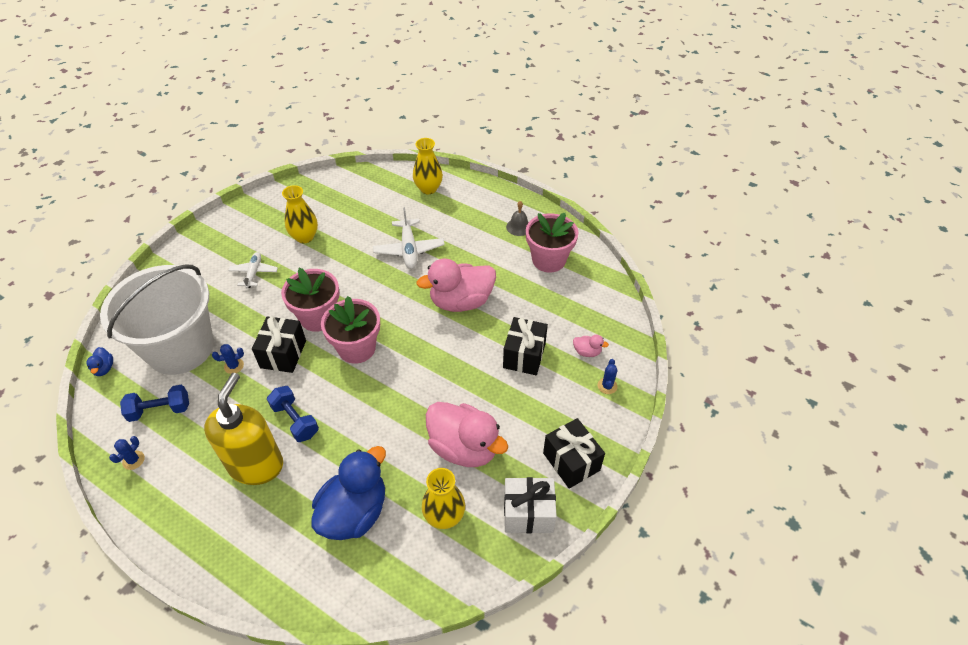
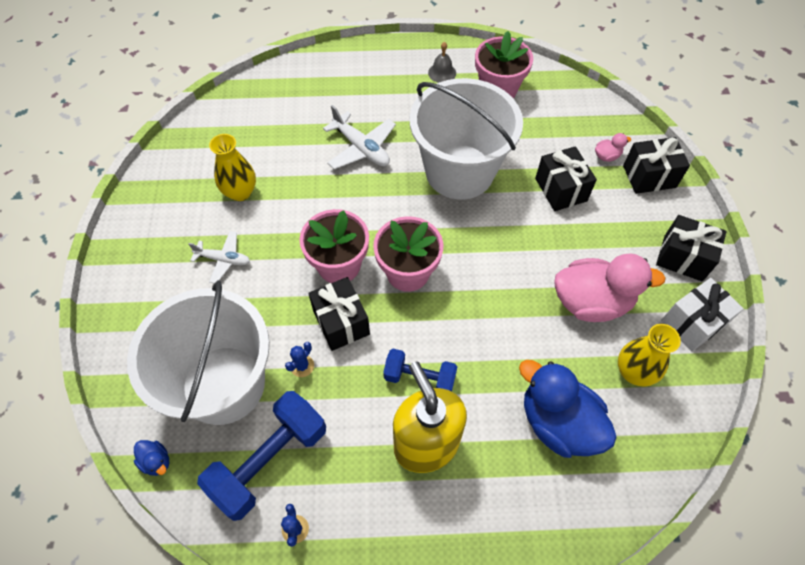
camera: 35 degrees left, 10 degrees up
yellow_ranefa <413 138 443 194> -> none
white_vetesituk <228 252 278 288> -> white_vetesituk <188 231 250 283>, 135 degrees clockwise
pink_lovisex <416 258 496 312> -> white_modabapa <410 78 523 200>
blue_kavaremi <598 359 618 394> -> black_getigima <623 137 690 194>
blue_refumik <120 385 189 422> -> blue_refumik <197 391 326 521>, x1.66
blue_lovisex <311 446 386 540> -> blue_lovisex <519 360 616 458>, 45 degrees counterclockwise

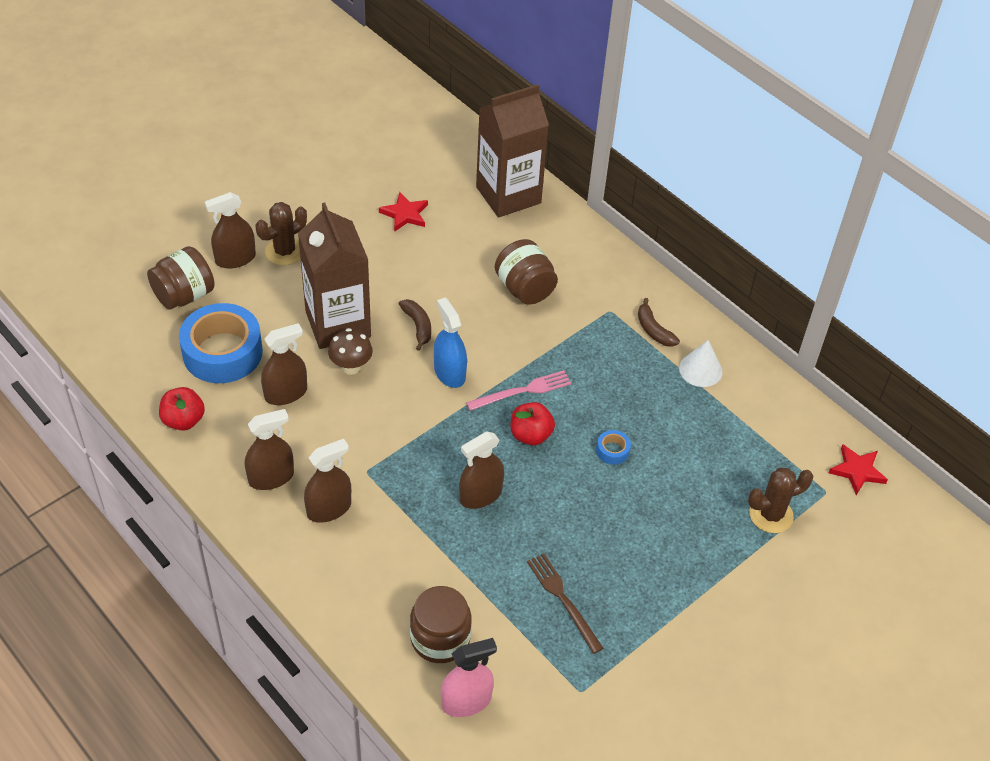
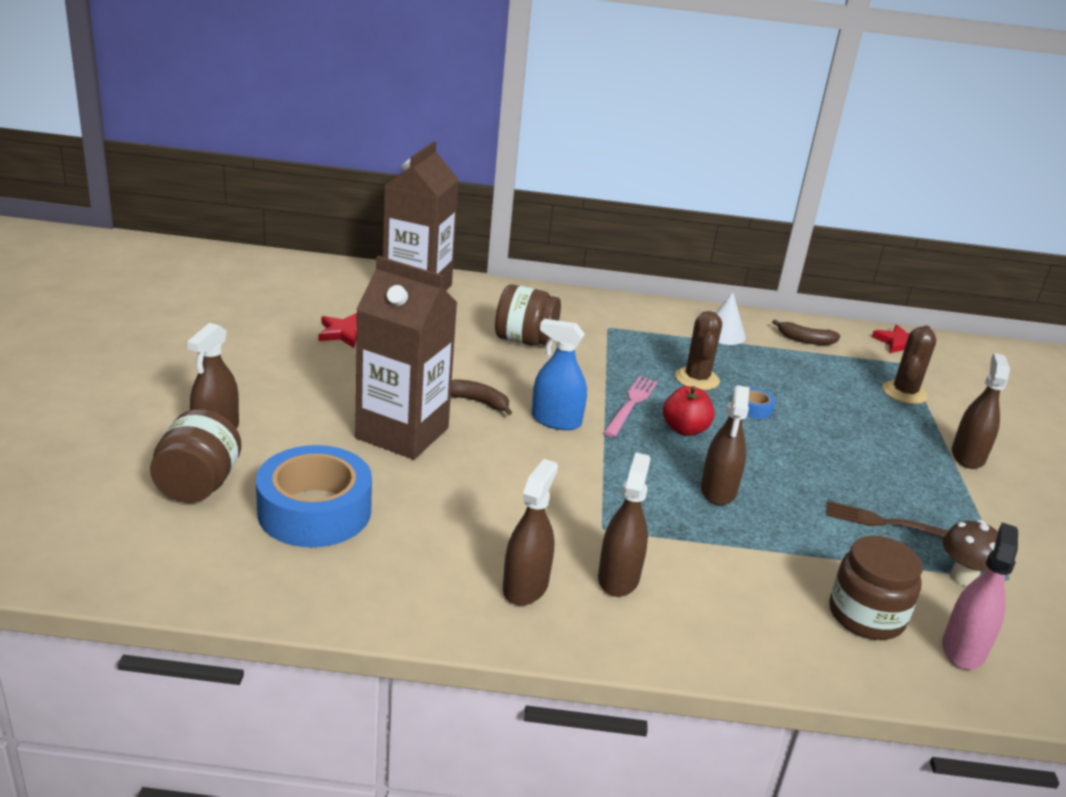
camera: 45 degrees left, 20 degrees down
brown_kavaremi <256 202 307 265> -> brown_kavaremi <675 311 722 390>, move
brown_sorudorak <638 298 680 347> -> brown_sorudorak <772 319 840 345>, move
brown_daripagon <261 323 307 405> -> brown_daripagon <952 353 1010 469>, move
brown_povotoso <328 328 373 375> -> brown_povotoso <943 520 998 586>, move
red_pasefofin <159 387 205 431> -> none

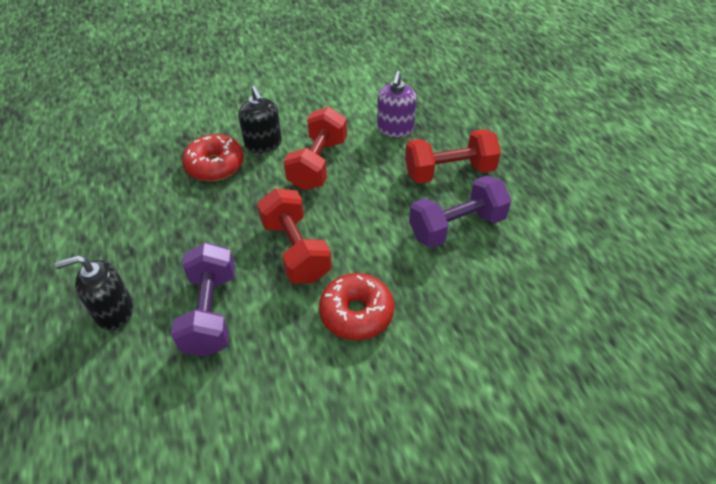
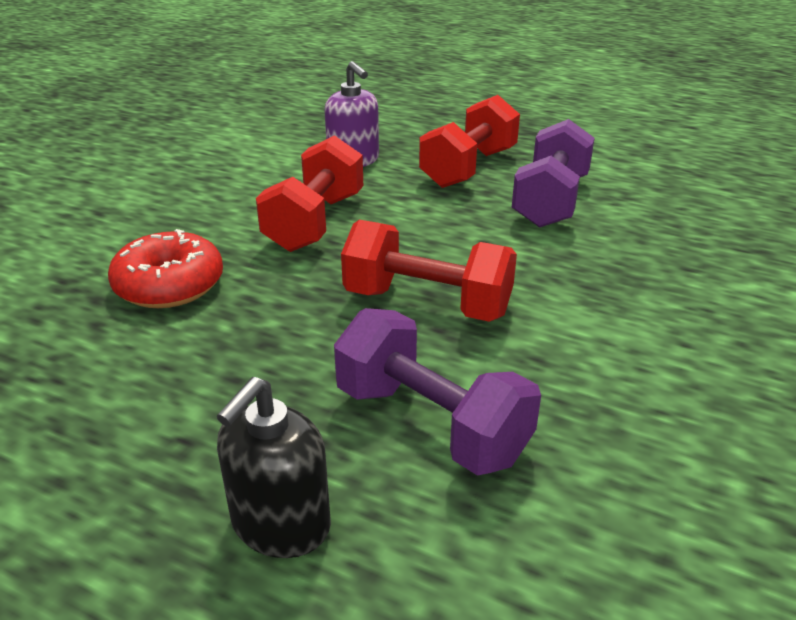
camera: 45 degrees left, 15 degrees down
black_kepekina <238 86 282 153> -> none
red_refumik <284 107 347 190> -> red_refumik <256 135 363 252>, 45 degrees clockwise
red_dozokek <319 273 394 341> -> none

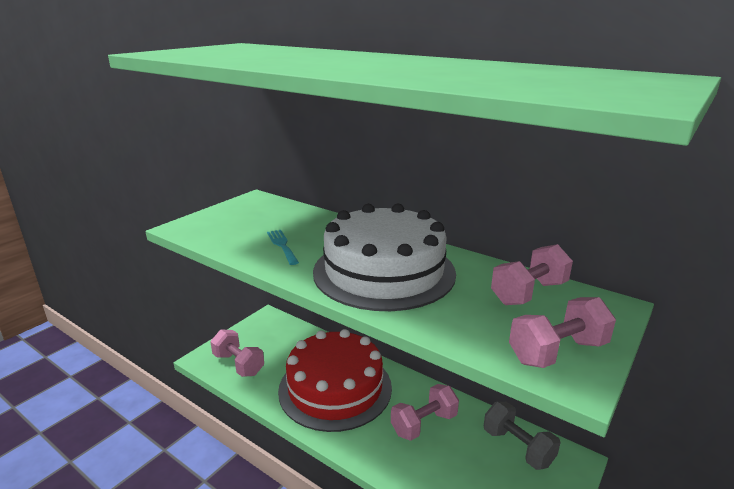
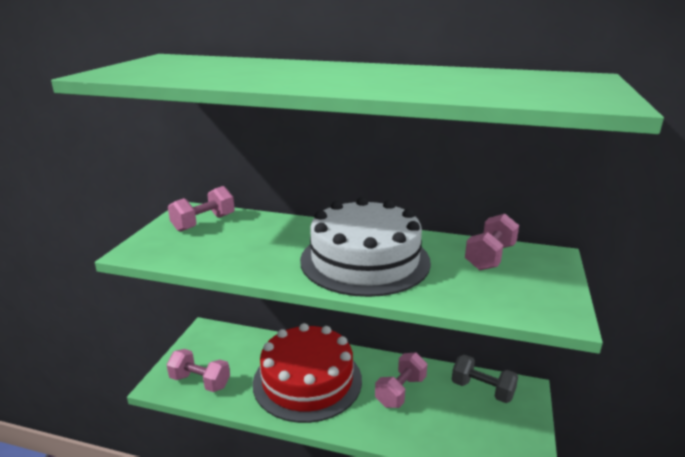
camera: 20 degrees left, 0 degrees up
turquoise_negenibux <267 230 299 265> -> none
pink_refumik <509 297 616 368> -> pink_refumik <168 186 235 232>, move

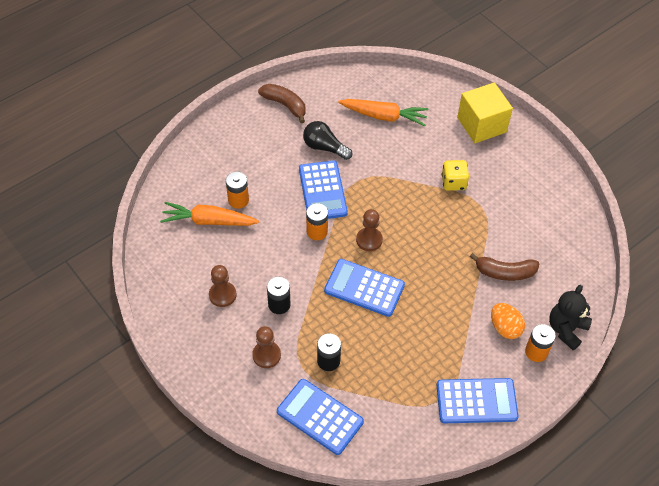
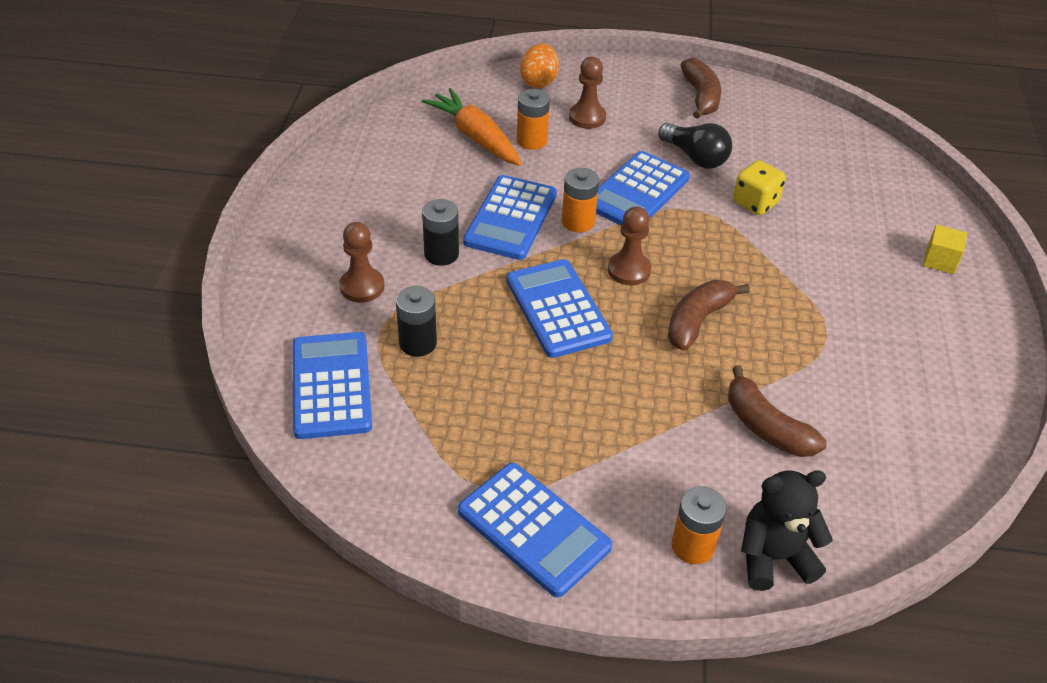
camera: 45 degrees right, 10 degrees down
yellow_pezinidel <457 82 513 143> -> yellow_pezinidel <923 225 967 274>, x0.48
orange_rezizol <338 99 429 126> -> none
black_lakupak <303 121 352 160> -> black_lakupak <658 123 732 169>, 150 degrees clockwise
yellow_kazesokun <442 160 469 191> -> yellow_kazesokun <733 160 786 215>, move
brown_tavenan <209 265 236 307> -> brown_tavenan <569 57 606 129>, move
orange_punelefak <491 303 525 339> -> orange_punelefak <520 43 559 88>, move
none -> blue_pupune <463 175 557 260>
none -> brown_sorudorak <668 280 750 351>

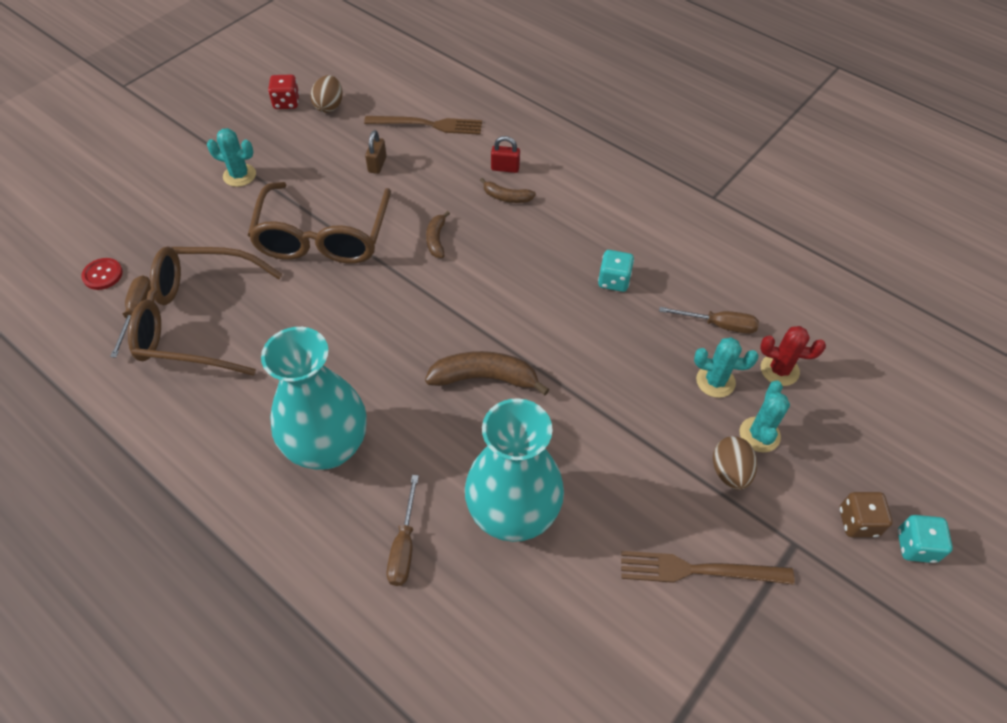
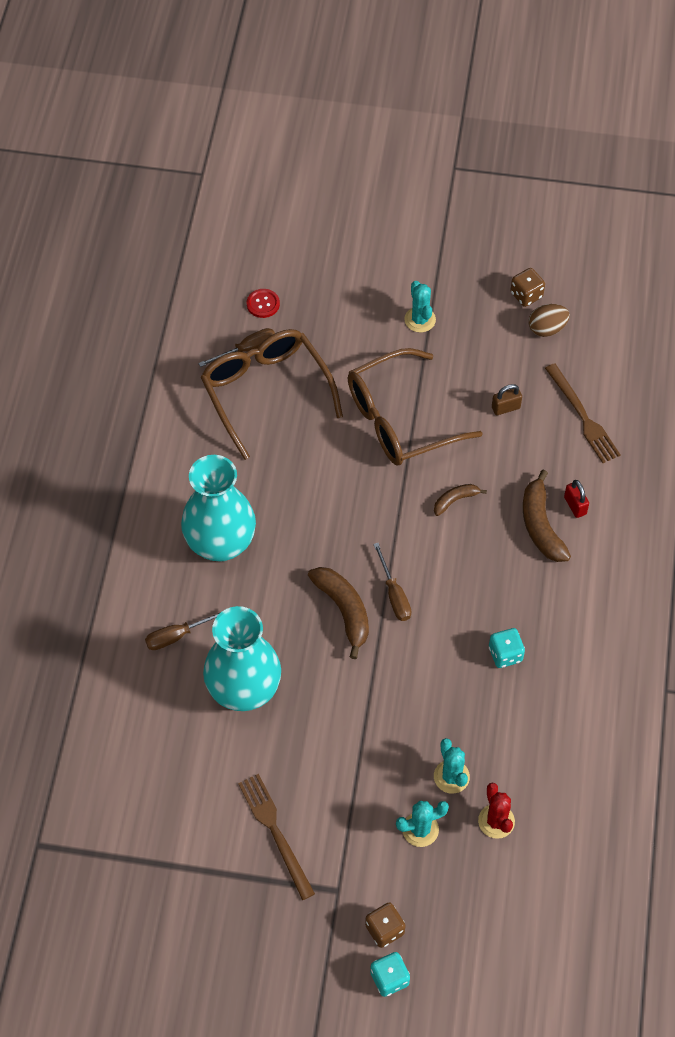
camera: 60 degrees right, 5 degrees up
red_kazesokun <268 75 300 109> -> brown_kazesokun <510 268 545 307>
brown_sorudorak <480 178 536 203> -> brown_sorudorak <523 470 571 562>, x1.76
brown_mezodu <659 307 759 334> -> brown_mezodu <373 543 411 621>, move
brown_punelefak <713 436 757 490> -> none

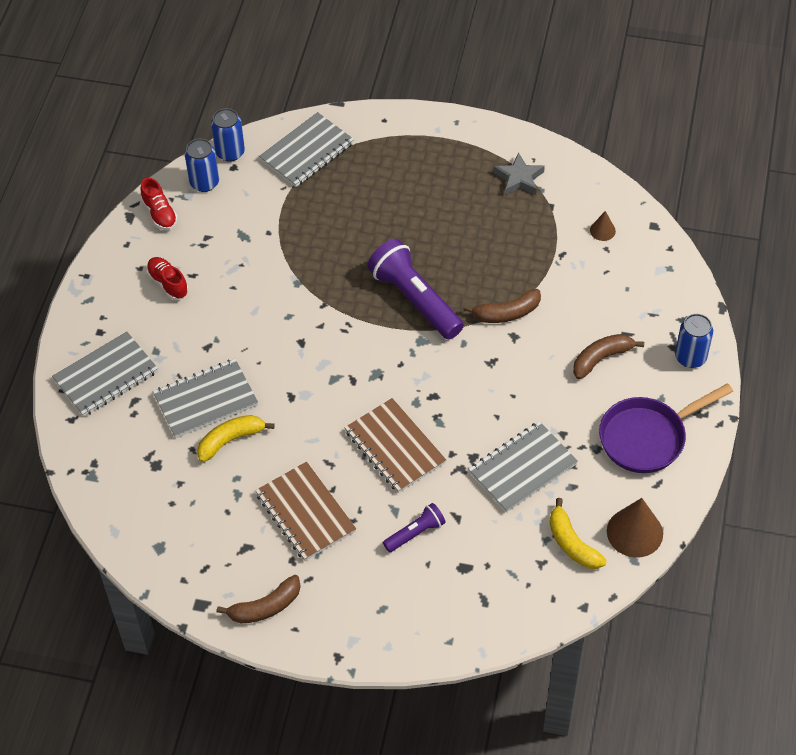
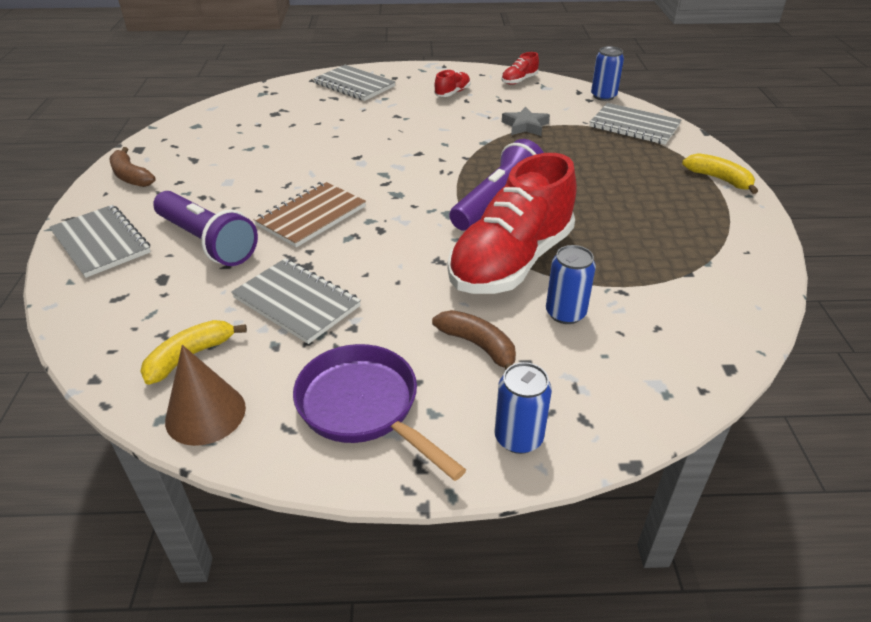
camera: 75 degrees right, 15 degrees down
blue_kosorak <185 139 219 192> -> blue_kosorak <546 245 596 324>, move
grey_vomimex <494 152 545 195> -> grey_vomimex <502 106 550 136>, move
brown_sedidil <590 211 616 241> -> none
brown_sorudorak <463 289 541 323> -> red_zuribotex <448 153 577 294>
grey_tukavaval <153 359 258 438> -> grey_tukavaval <49 205 151 278>, move
yellow_sorudorak <197 415 275 462> -> yellow_sorudorak <682 153 758 194>, move
brown_tukavaval <255 462 356 561> -> none
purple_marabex <383 503 446 552> -> purple_marabex <153 191 258 266>, x1.94

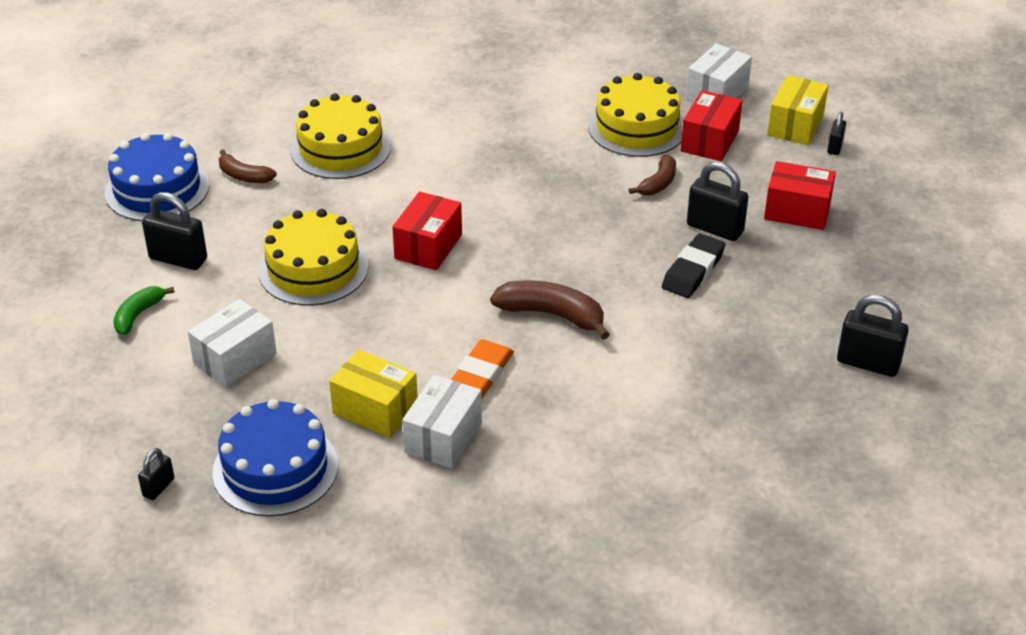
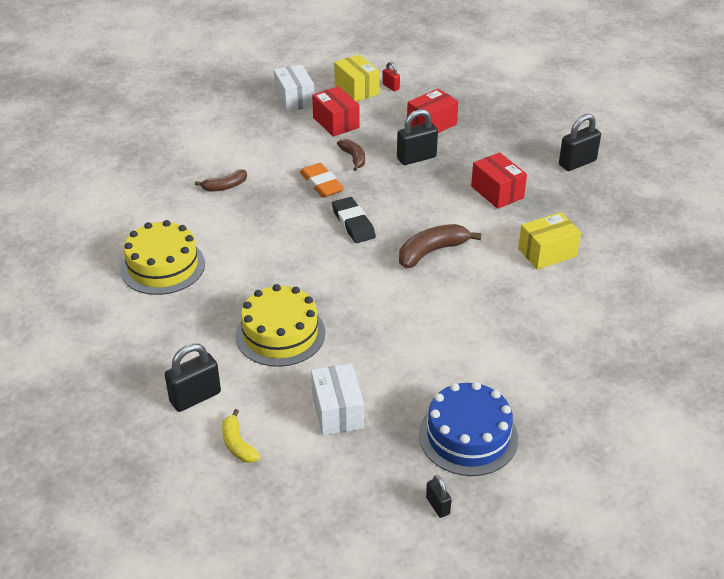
camera: 55 degrees left, 0 degrees up
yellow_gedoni <588 73 683 157> -> none
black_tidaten <827 112 846 155> -> red_tidaten <383 62 400 91>
blue_gedoni <105 133 210 221> -> none
brown_sorudorak <219 149 277 183> -> brown_sorudorak <195 170 247 191>, move
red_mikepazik <392 191 462 270> -> red_mikepazik <471 152 527 209>, move
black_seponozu <662 234 725 298> -> black_seponozu <332 197 376 243>, move
green_sorudorak <113 286 175 335> -> yellow_sorudorak <222 409 260 463>
orange_seponozu <451 339 514 398> -> orange_seponozu <300 163 344 198>, move
yellow_mikepazik <329 350 418 438> -> yellow_mikepazik <518 212 581 270>, move
white_mikepazik <402 375 482 469> -> none

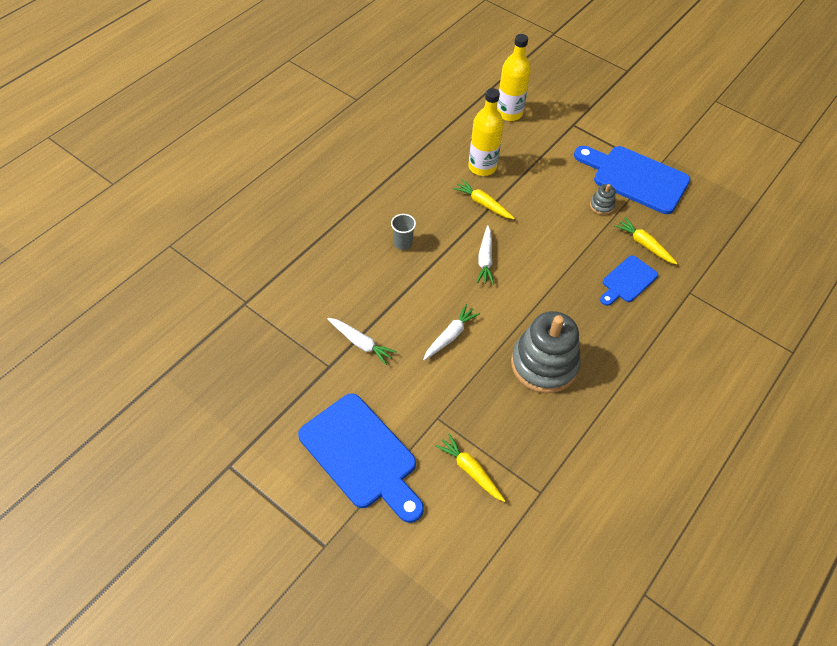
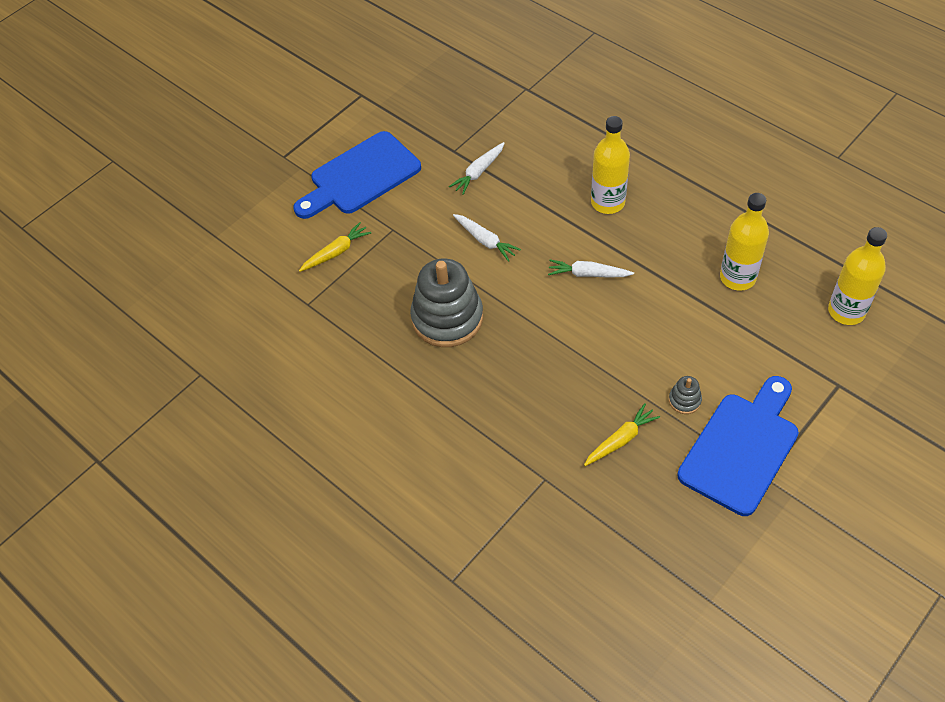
camera: 100 degrees right, 0 degrees up
yellow_rezizol <453 179 515 219> -> none
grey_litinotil <391 214 416 250> -> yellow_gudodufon <591 116 630 214>
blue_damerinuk <600 255 658 306> -> none

